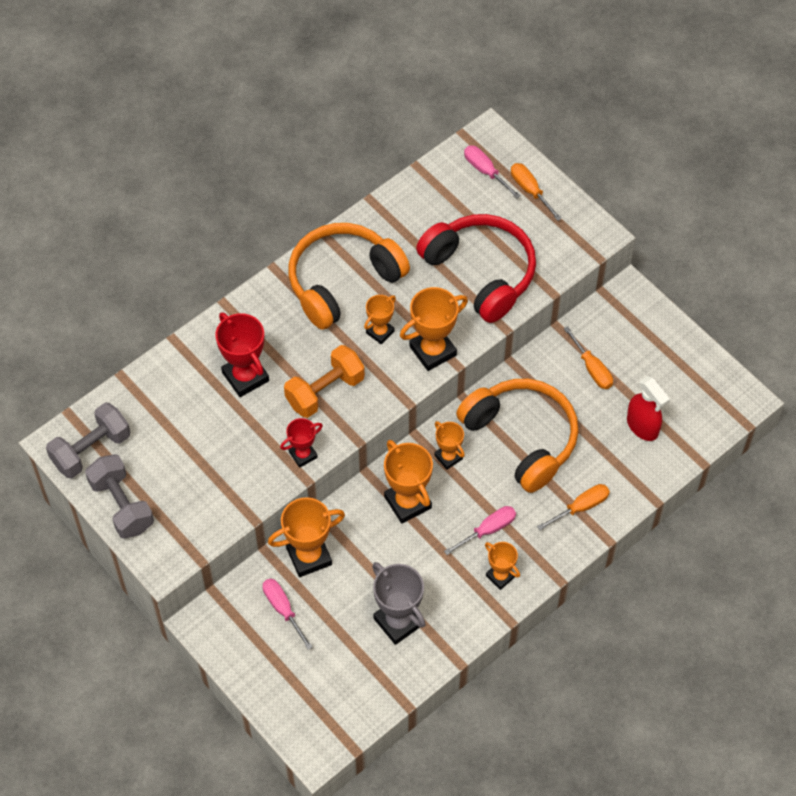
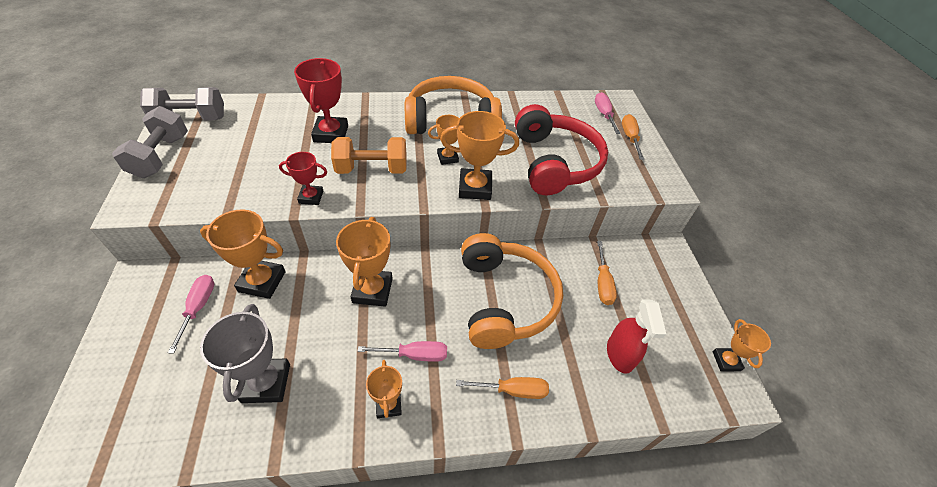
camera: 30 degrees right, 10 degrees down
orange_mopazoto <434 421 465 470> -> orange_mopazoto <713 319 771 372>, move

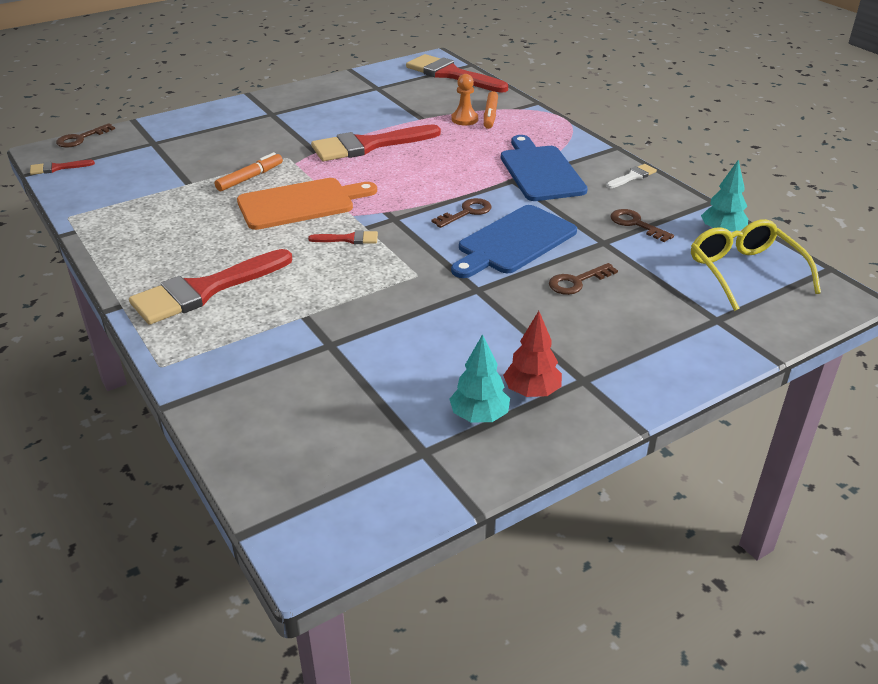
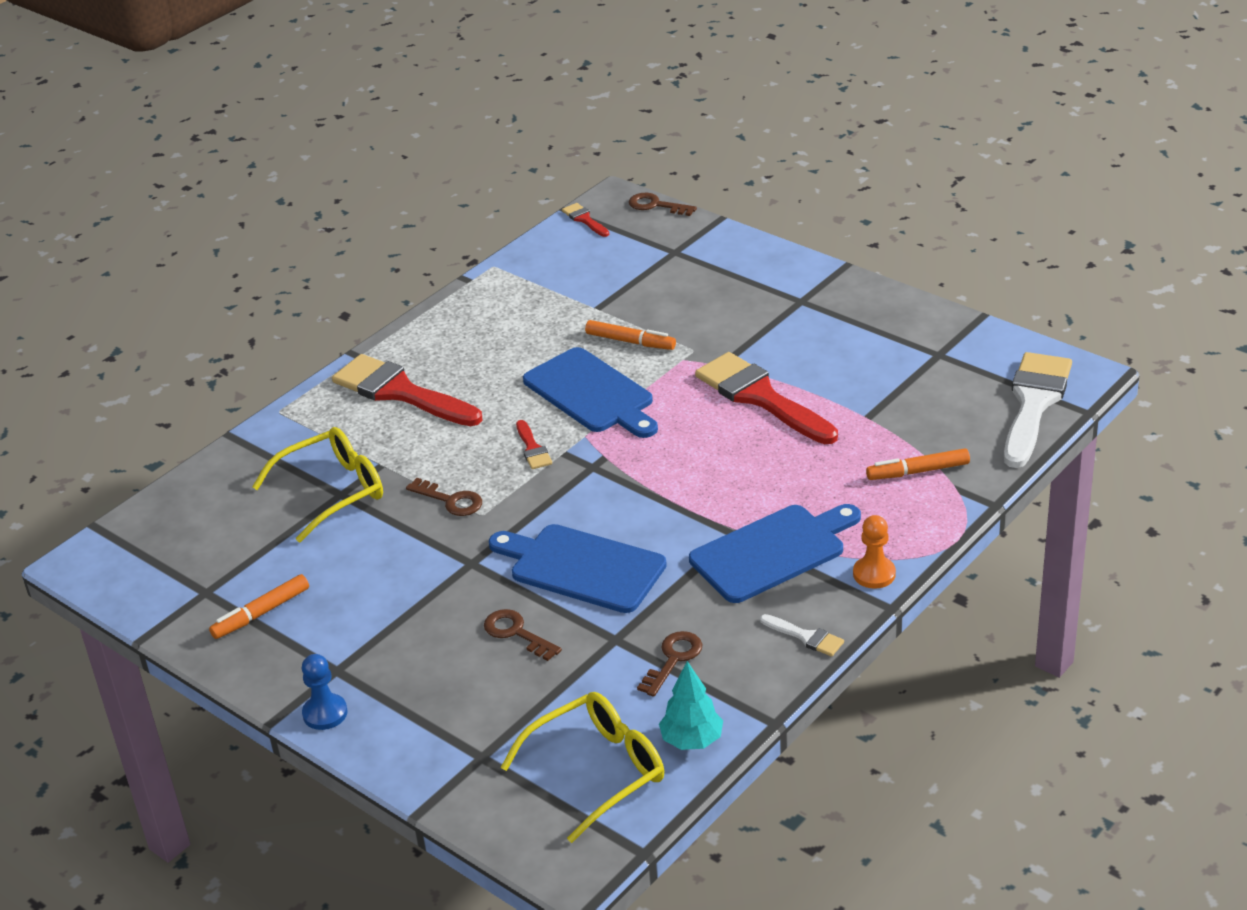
camera: 75 degrees right, 0 degrees up
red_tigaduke <406 54 508 93> -> white_tigaduke <1004 352 1072 468>
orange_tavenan <451 74 478 125> -> orange_tavenan <853 515 896 589>, move
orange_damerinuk <237 178 377 230> -> blue_damerinuk <523 347 658 438>
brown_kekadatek <432 198 492 228> -> brown_kekadatek <406 478 482 516>, move
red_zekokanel <503 311 562 397> -> none
turquoise_zekokanel <449 334 510 422> -> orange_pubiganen <209 574 309 639>
none -> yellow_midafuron <252 427 383 543>
none -> blue_tavenan <302 654 347 730>

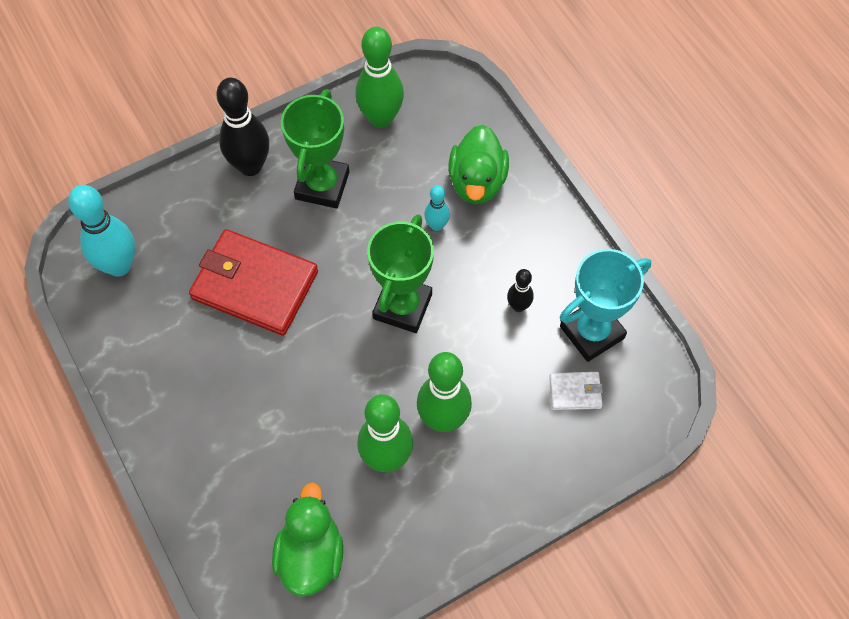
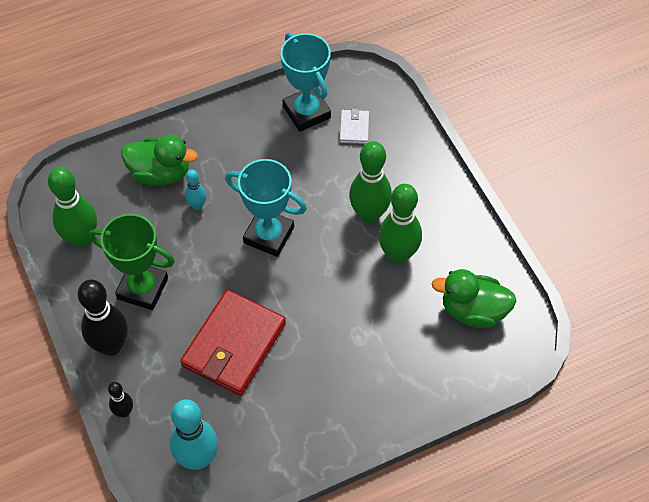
camera: 85 degrees left, 5 degrees down
green_mopazoto <367 214 434 333> -> turquoise_mopazoto <225 159 307 257>
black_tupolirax <507 269 534 312> -> black_tupolirax <108 382 133 418>, move

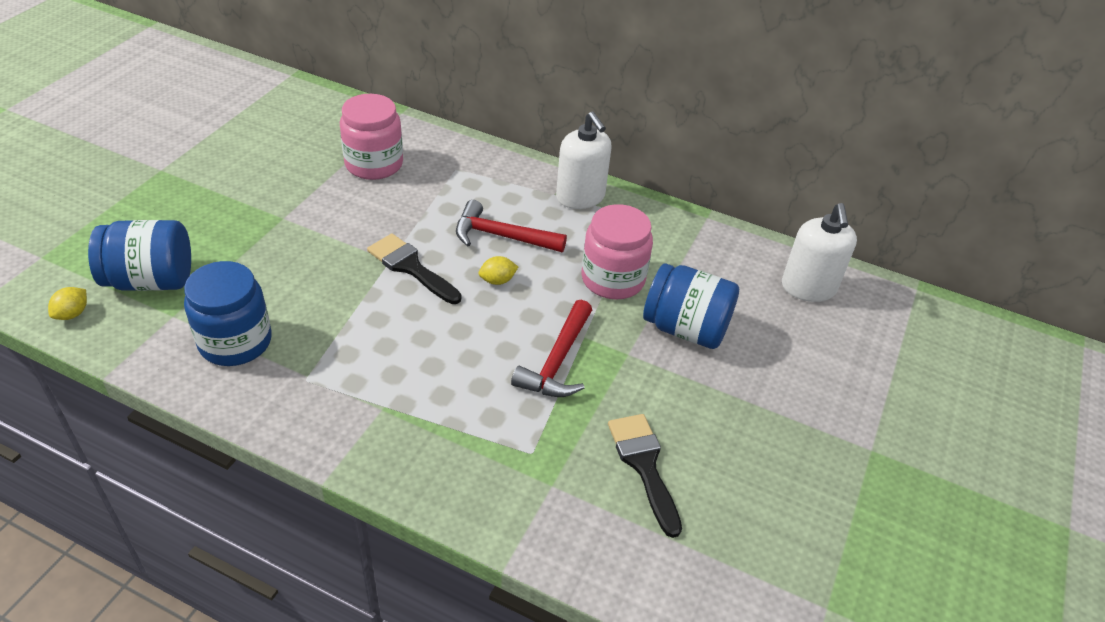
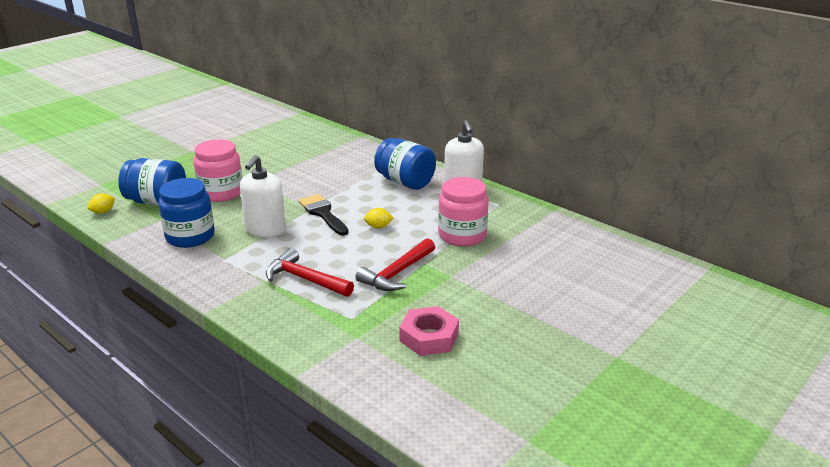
camera: 20 degrees right, 15 degrees down
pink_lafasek <340 94 403 180> -> pink_lafasek <193 139 242 202>, move
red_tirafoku <456 200 567 252> -> red_tirafoku <266 248 354 297>, move
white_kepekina <782 203 857 302> -> white_kepekina <240 155 286 237>, move
blue_lafasek <643 263 739 349> -> blue_lafasek <374 138 436 190>, move
black_tigaduke <608 414 682 538> -> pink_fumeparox <399 306 459 356>

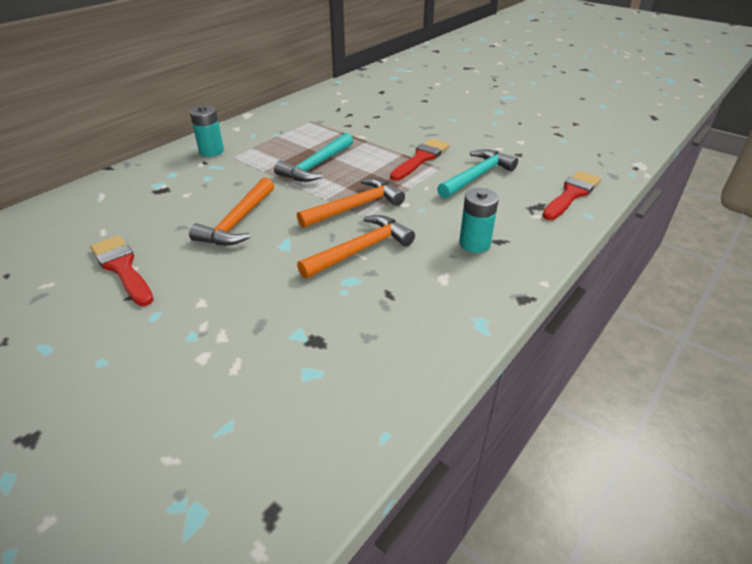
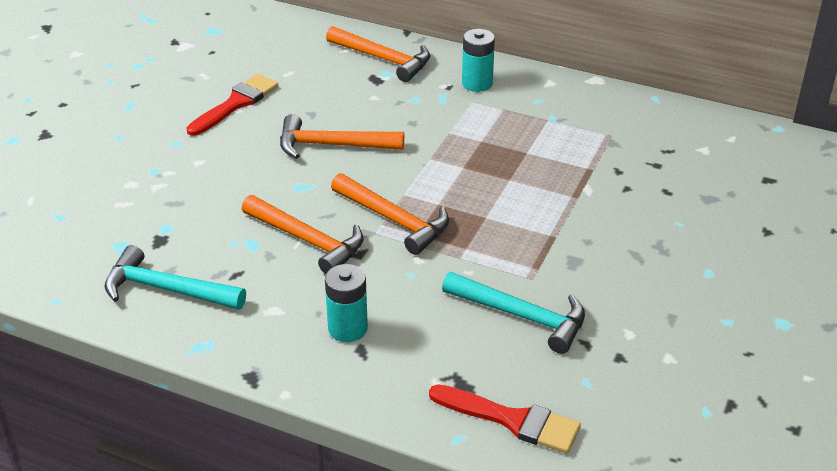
camera: 75 degrees right, 0 degrees up
turquoise_tirafoku <274 133 353 182> -> turquoise_tirafoku <104 245 246 310>, move
red_tigaduke <390 139 449 181> -> none
none -> orange_tirafoku <326 26 430 82>

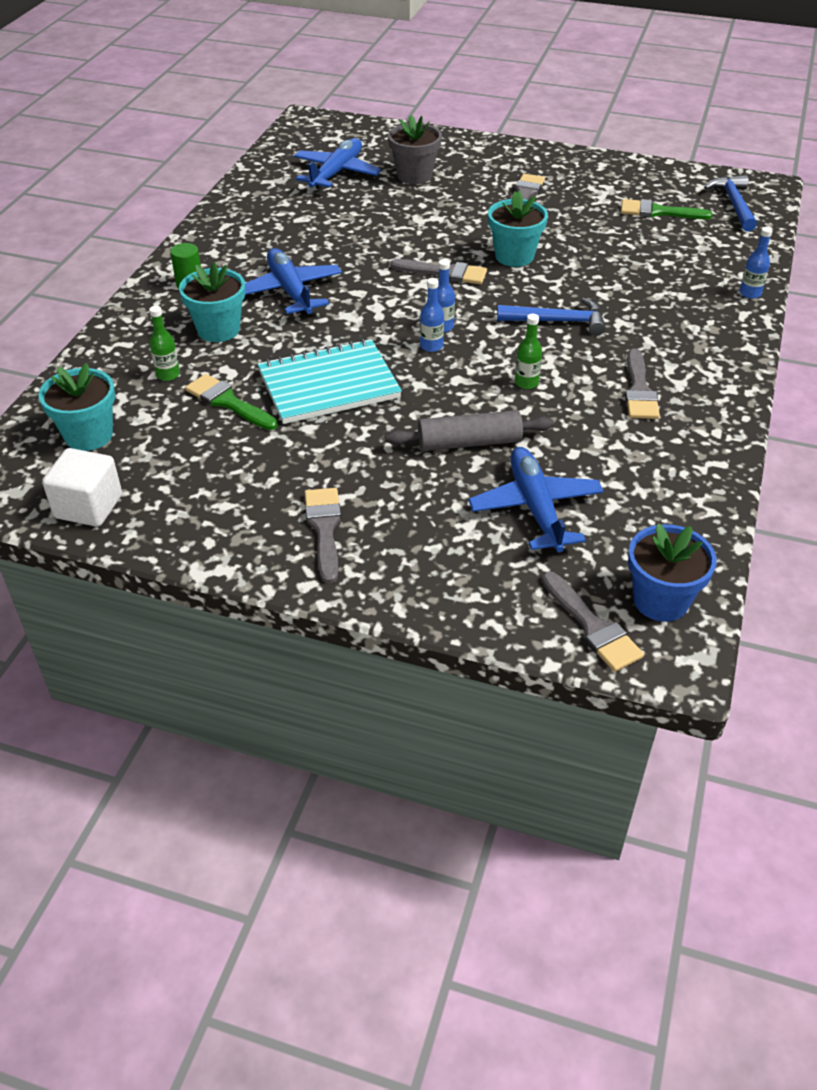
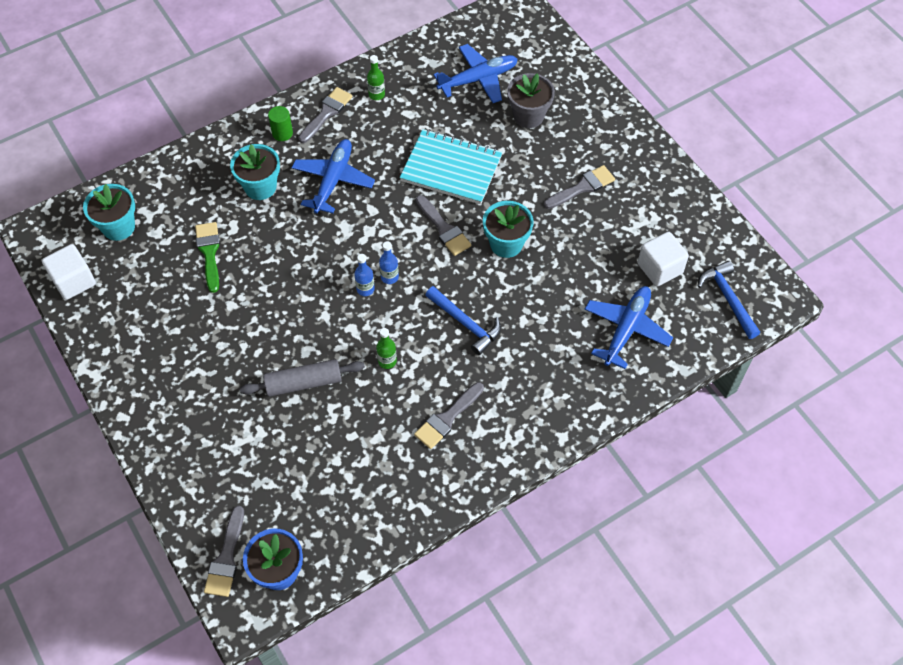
camera: 40 degrees right, 15 degrees up
blue_tirafoku <704 175 757 231> -> blue_tirafoku <698 261 760 339>, 60 degrees counterclockwise
green_tigaduke <621 199 713 219> -> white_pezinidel <638 232 689 286>
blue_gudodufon <740 227 773 299> -> none
green_gudodufon <149 306 180 381> -> green_gudodufon <367 55 385 100>, move
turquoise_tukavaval <257 339 402 424> -> turquoise_tukavaval <400 129 503 204>, move
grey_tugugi <385 410 554 451> -> grey_tugugi <240 359 365 397>, 45 degrees counterclockwise
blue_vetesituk <468 447 604 552> -> blue_vetesituk <585 286 673 369>, move
grey_tigaduke <305 488 341 584> -> grey_tigaduke <298 87 353 143>, move

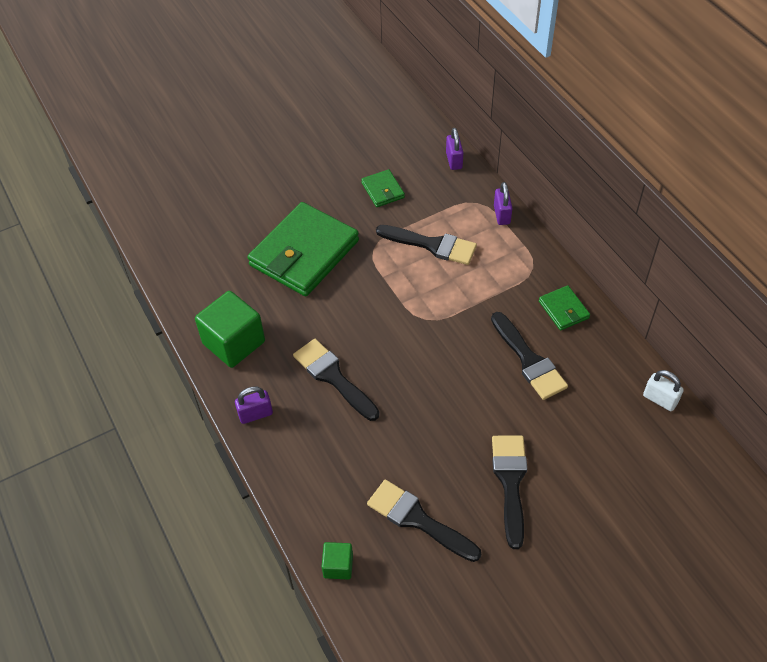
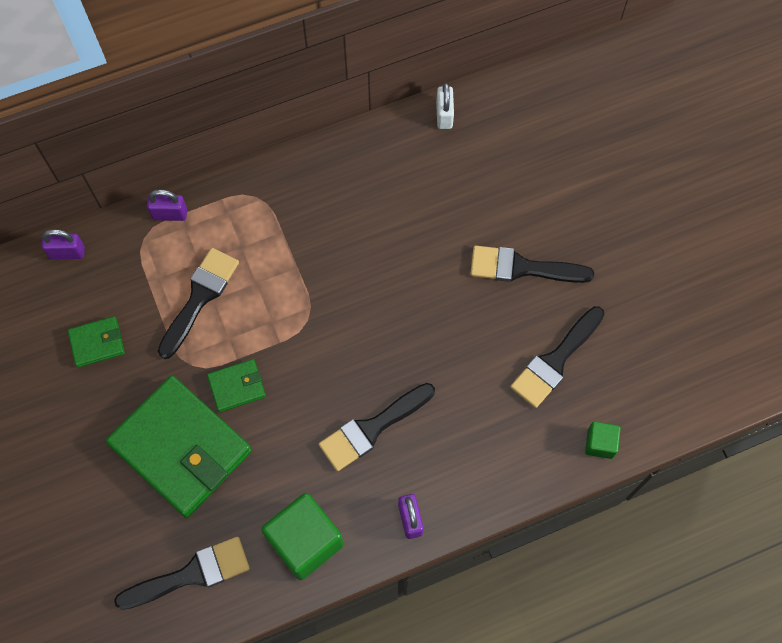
camera: 85 degrees left, 15 degrees up
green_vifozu <539 285 590 331> -> green_vifozu <207 359 266 412>, move
black_tigaduke <491 312 568 400> -> black_tigaduke <114 537 250 610>, move
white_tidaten <643 370 684 411> -> white_tidaten <436 83 454 129>, 45 degrees counterclockwise

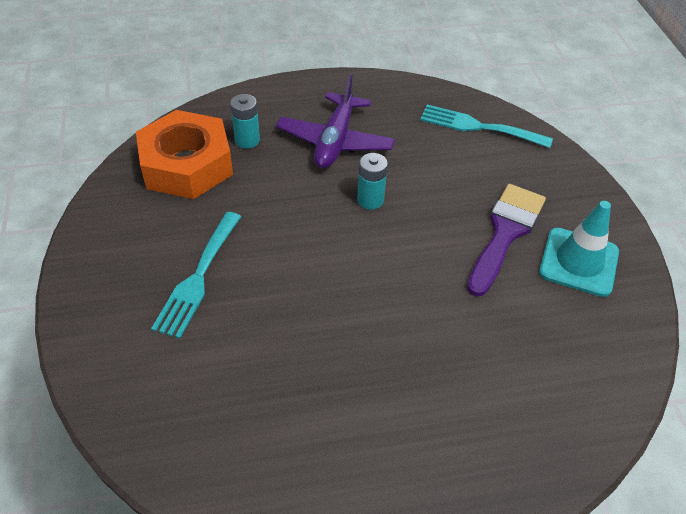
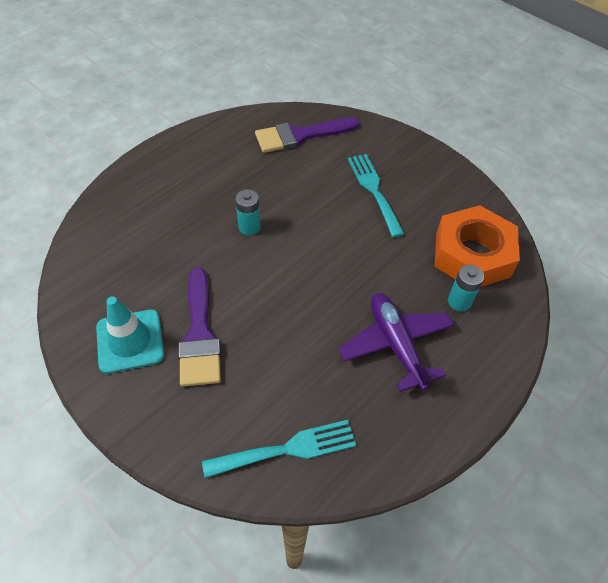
camera: 145 degrees right, 5 degrees up
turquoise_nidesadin <357 153 388 210> -> turquoise_nidesadin <235 189 261 235>, move
none -> purple_tigaduke <255 118 359 153>

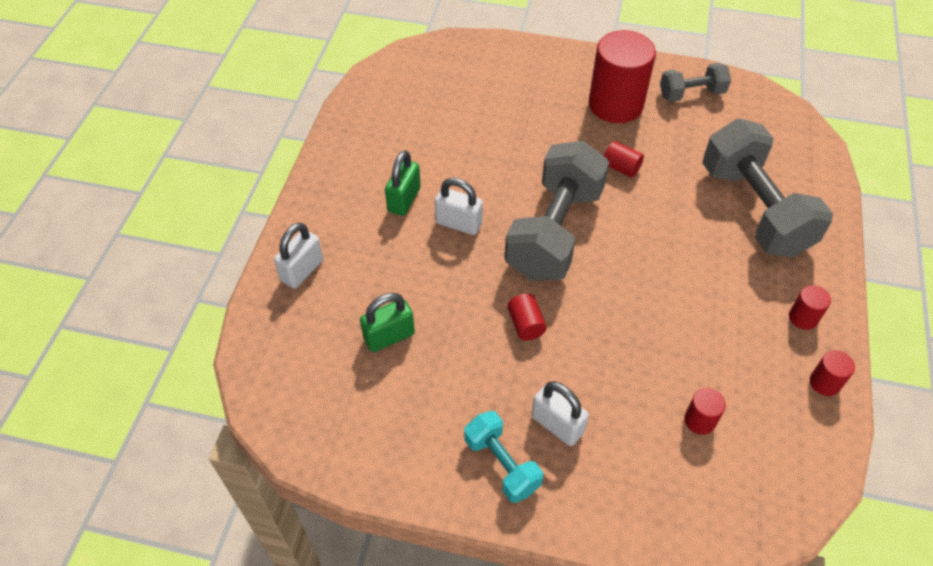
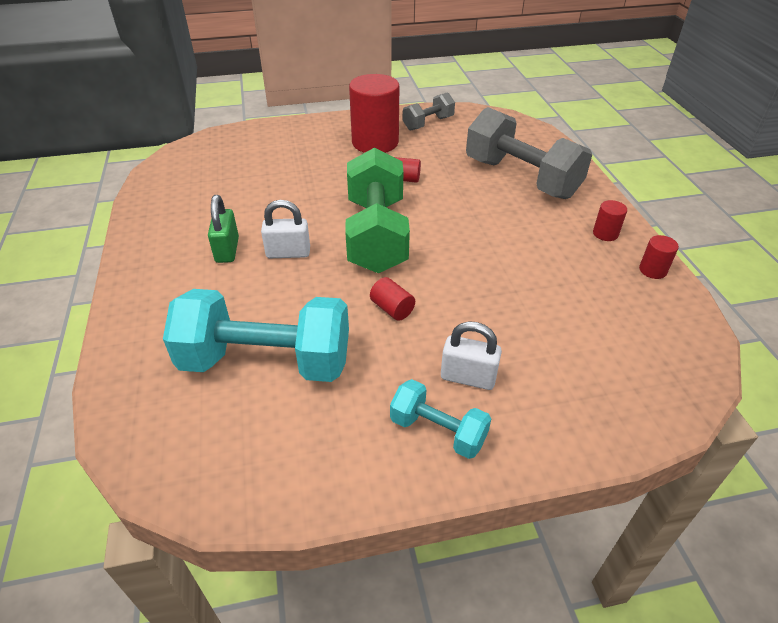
camera: 25 degrees left, 10 degrees down
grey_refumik <504 141 609 281> -> green_refumik <345 147 410 273>
white_tidaten <274 223 323 289> -> none
green_tidaten <360 293 415 352> -> turquoise_refumik <163 289 349 382>
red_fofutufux <684 388 726 435> -> none

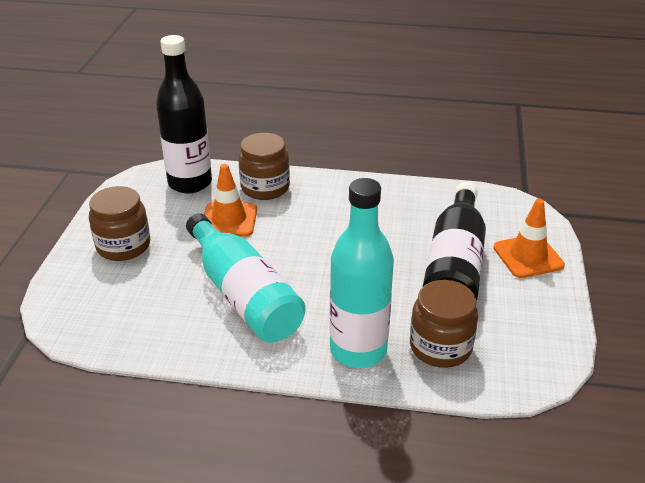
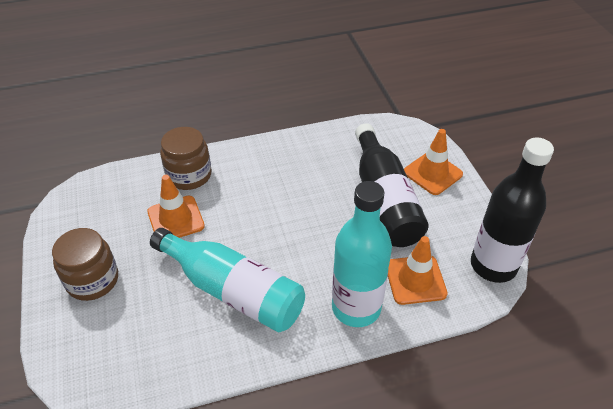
camera: 25 degrees left, 10 degrees up
black_gudodufon <156 35 212 194> -> black_gudodufon <471 137 554 283>, move
brown_lafasek <410 280 478 368> -> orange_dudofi <388 236 448 305>

